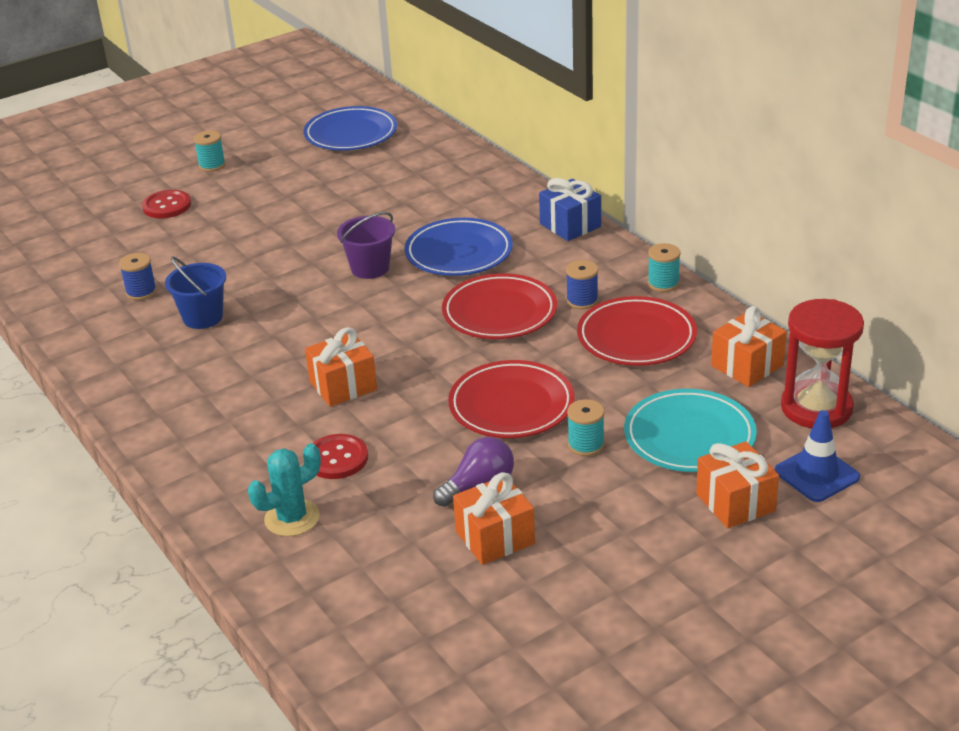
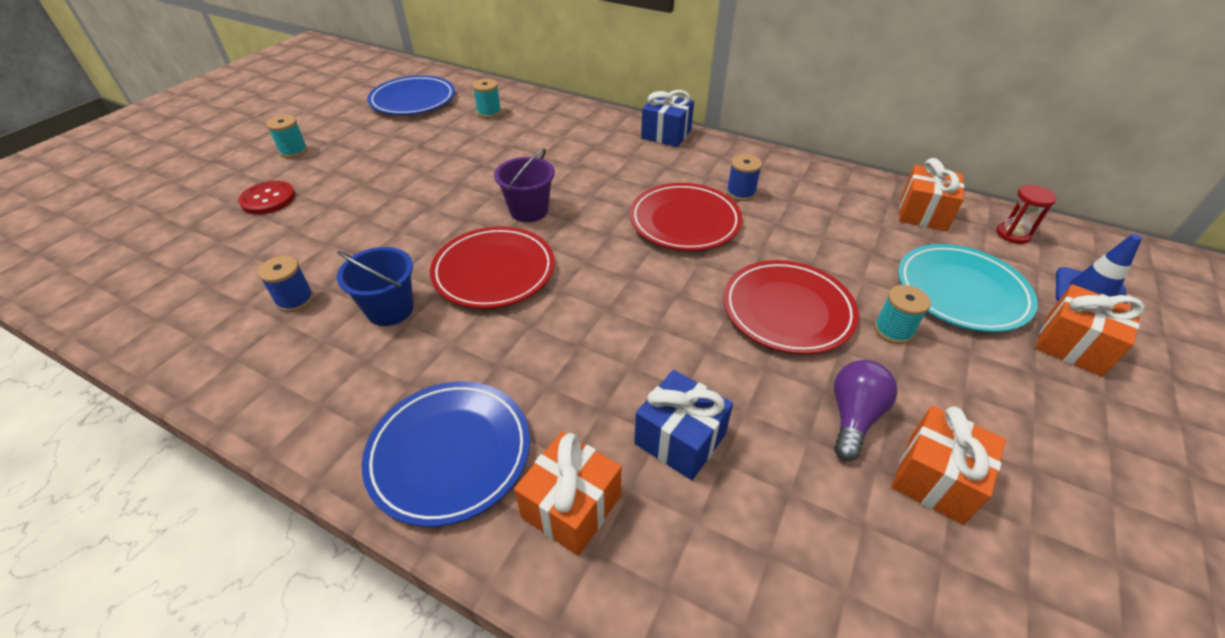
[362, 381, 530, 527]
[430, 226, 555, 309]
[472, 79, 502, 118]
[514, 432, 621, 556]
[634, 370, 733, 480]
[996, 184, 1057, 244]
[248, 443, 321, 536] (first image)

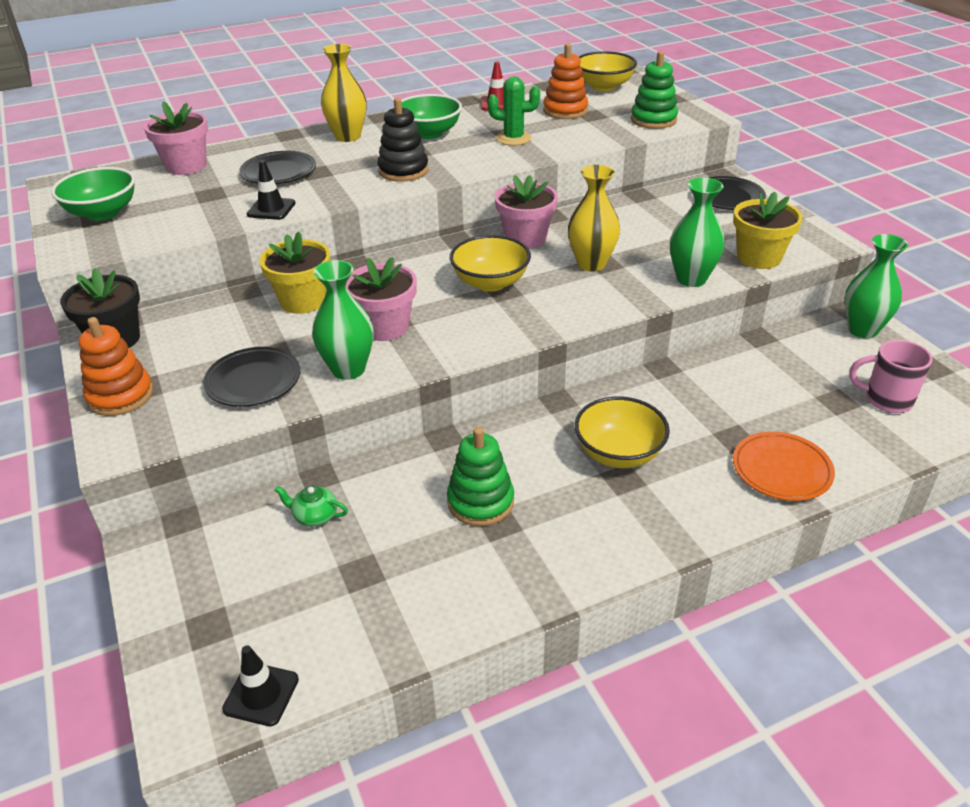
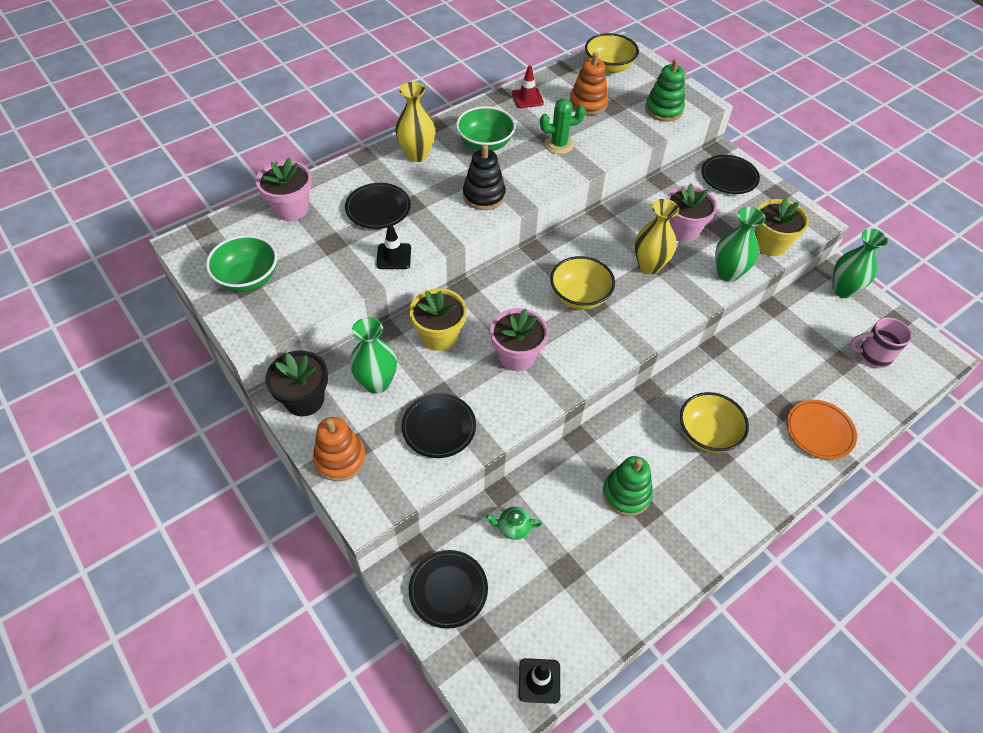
[350, 317, 397, 394]
[409, 550, 488, 629]
[666, 183, 717, 242]

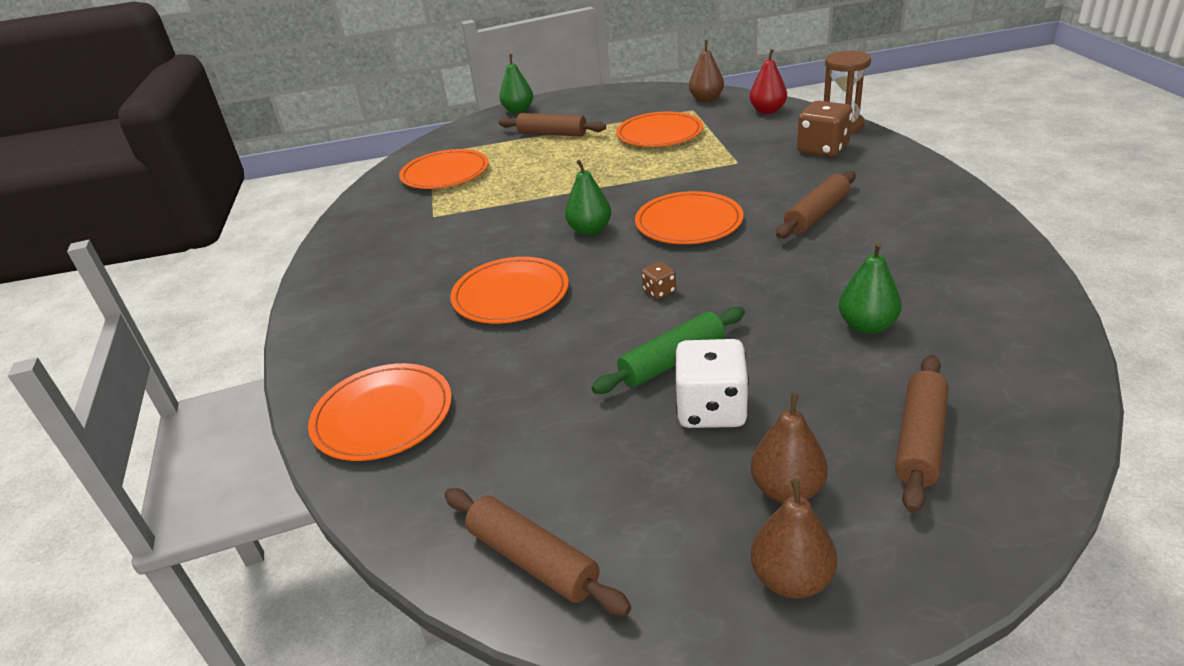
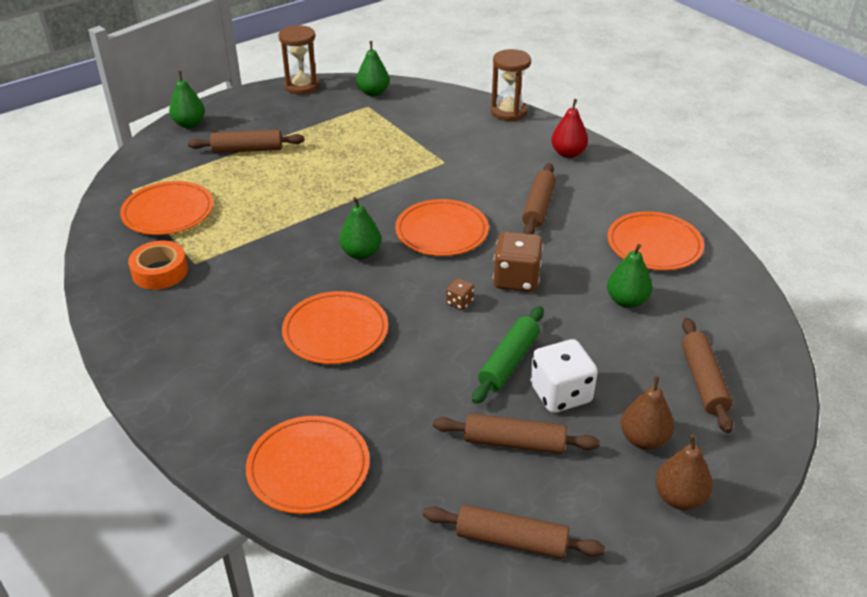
[128, 240, 188, 290]
[278, 25, 320, 95]
[356, 41, 389, 96]
[433, 413, 600, 454]
[493, 232, 543, 292]
[551, 99, 588, 158]
[607, 211, 704, 270]

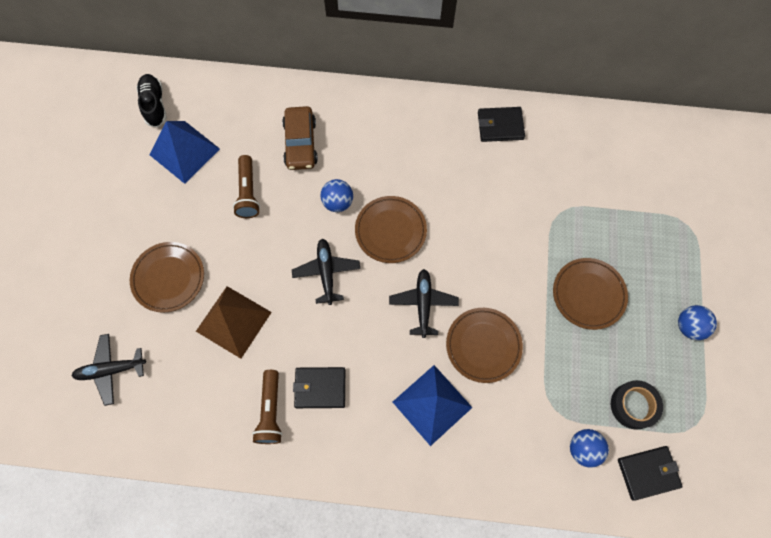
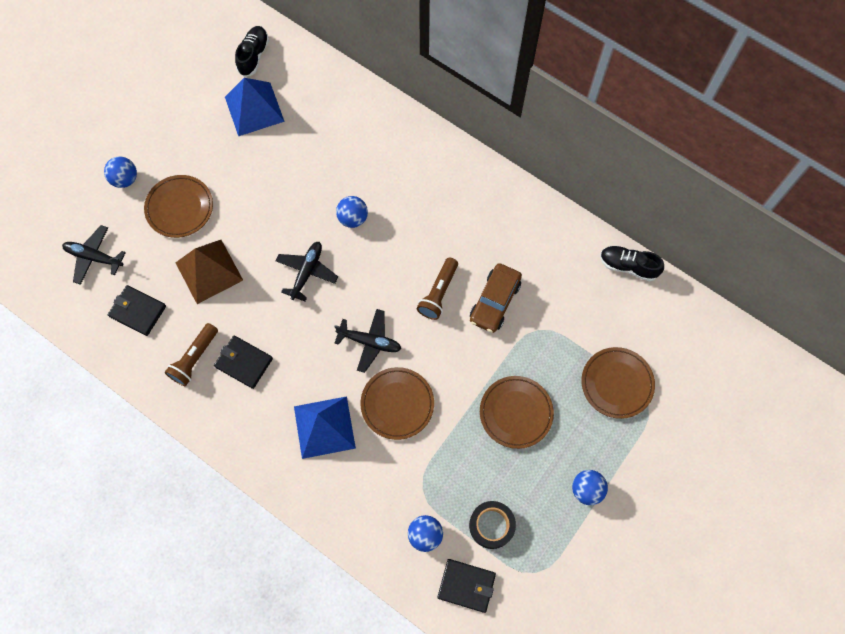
[104, 156, 137, 188]
[108, 285, 166, 336]
[334, 309, 401, 373]
[417, 257, 458, 320]
[470, 263, 522, 333]
[582, 347, 655, 419]
[600, 246, 664, 281]

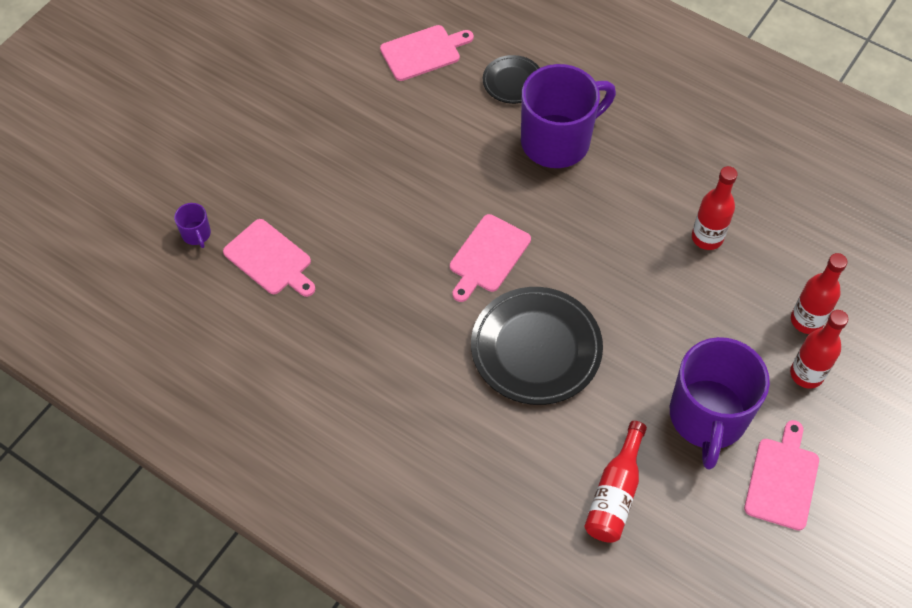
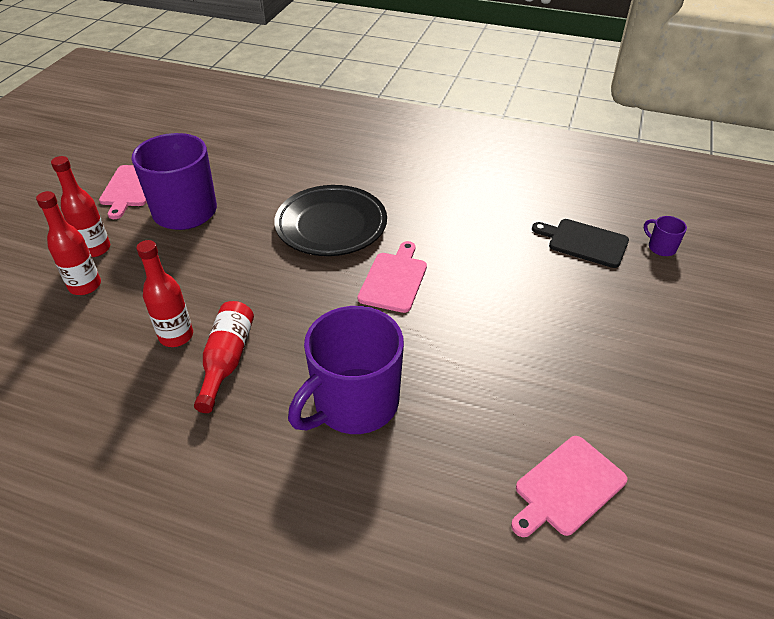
[194, 301, 254, 413]
[532, 219, 629, 268]
[483, 55, 540, 104] (first image)

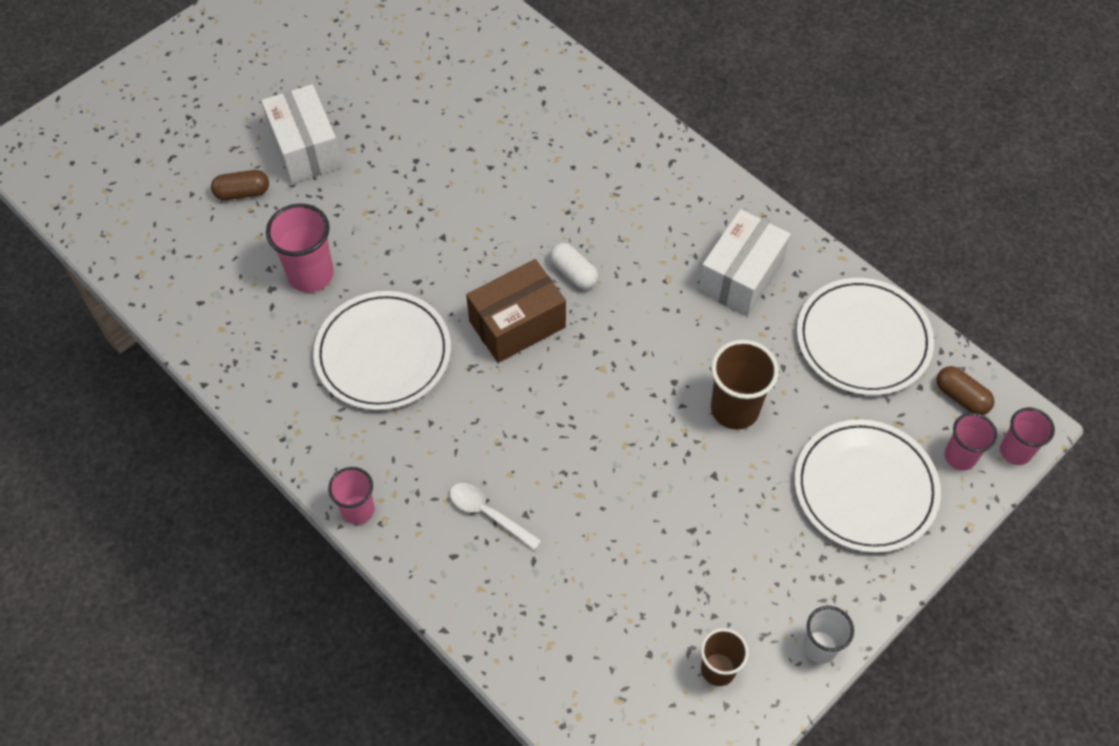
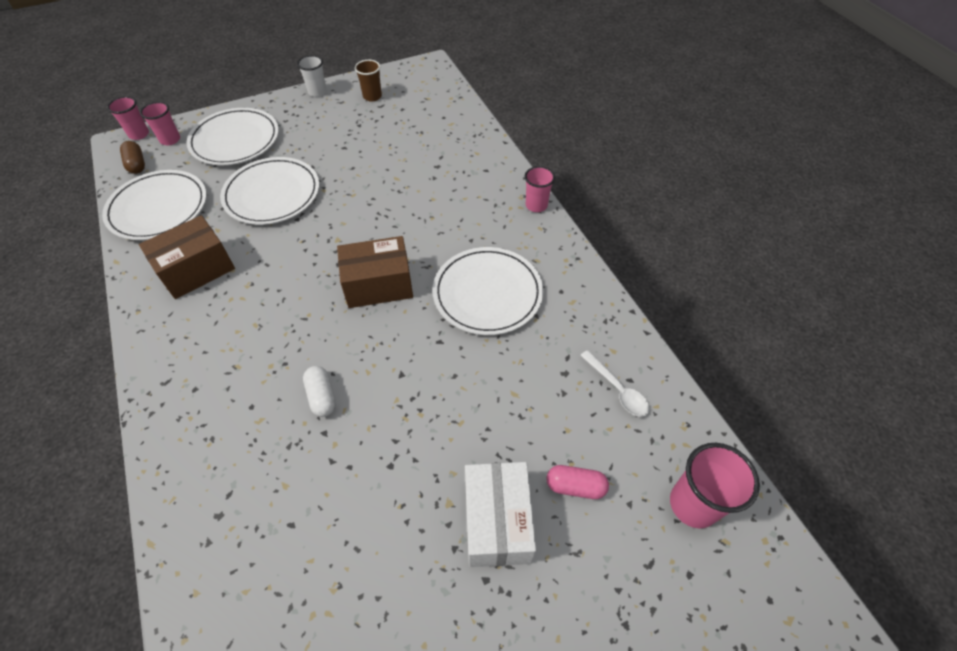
[139, 215, 235, 299]
[220, 157, 319, 225]
[303, 366, 336, 417]
[547, 465, 609, 499]
[580, 350, 649, 417]
[670, 443, 760, 528]

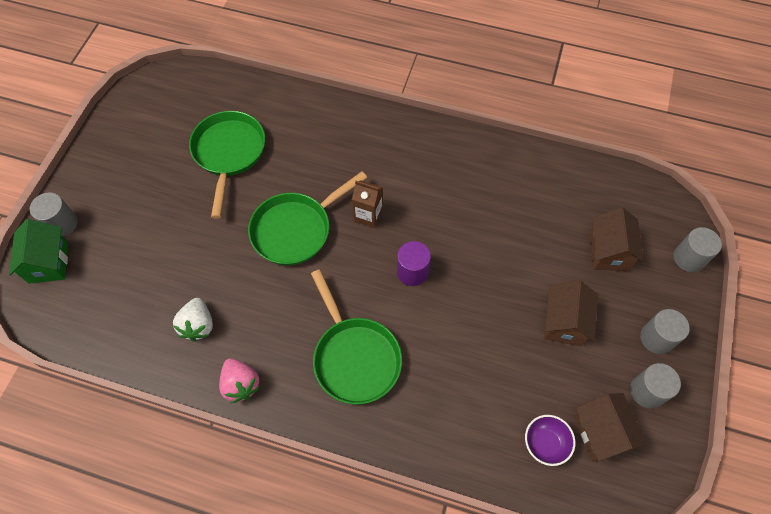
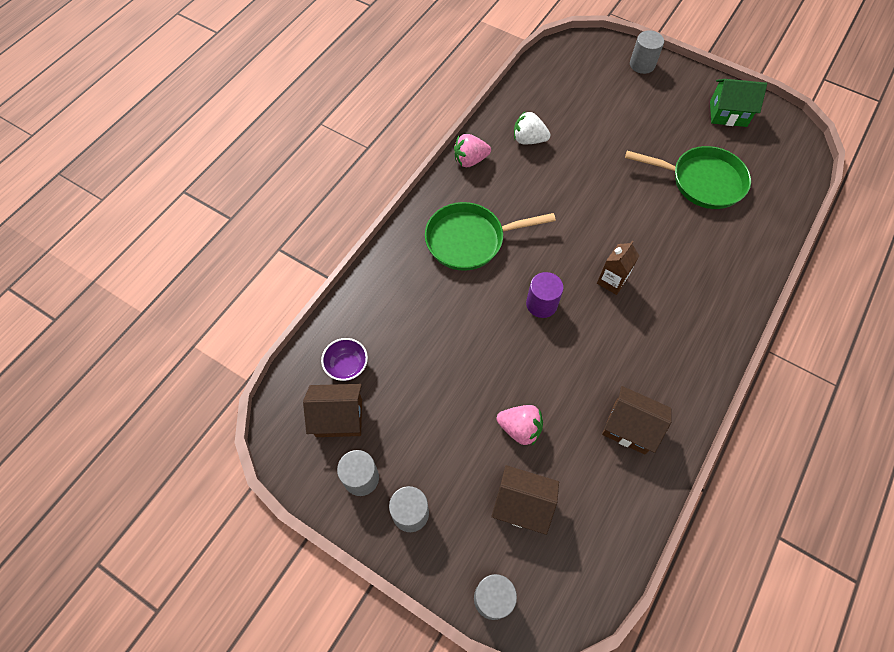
[497, 405, 543, 445]
[602, 386, 671, 454]
[710, 79, 767, 127]
[248, 171, 367, 266] (first image)

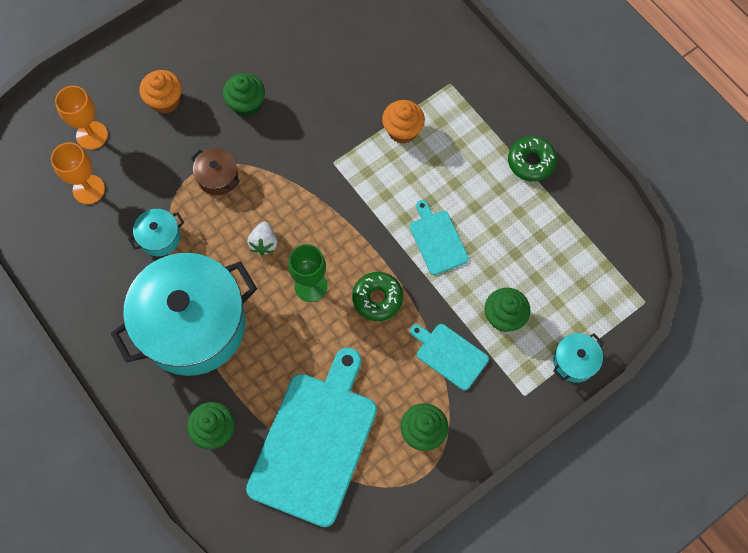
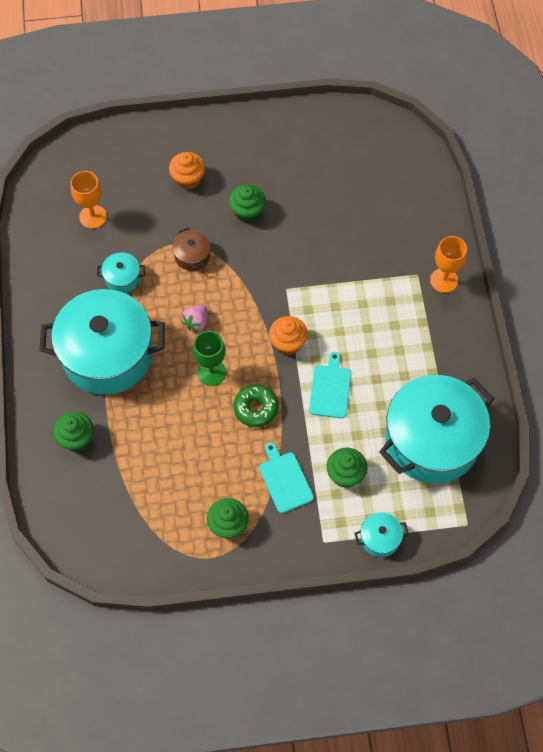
[181, 305, 208, 332]
[269, 316, 308, 355]
[379, 375, 494, 483]
[430, 236, 467, 293]
[246, 347, 377, 527] (first image)
[508, 136, 557, 182] (first image)

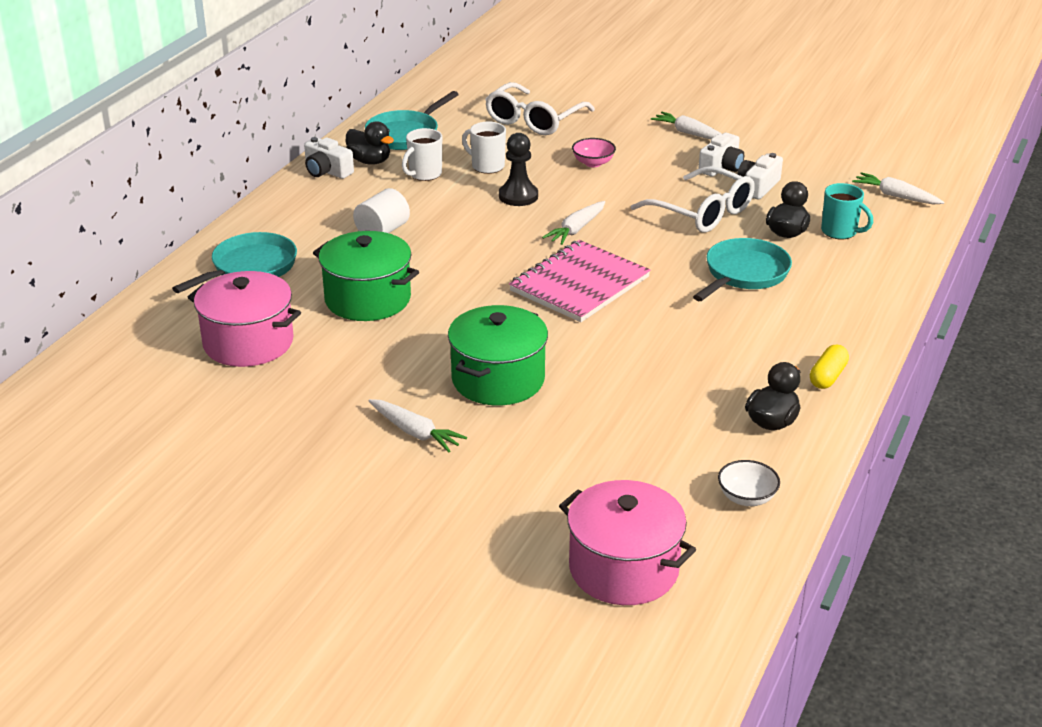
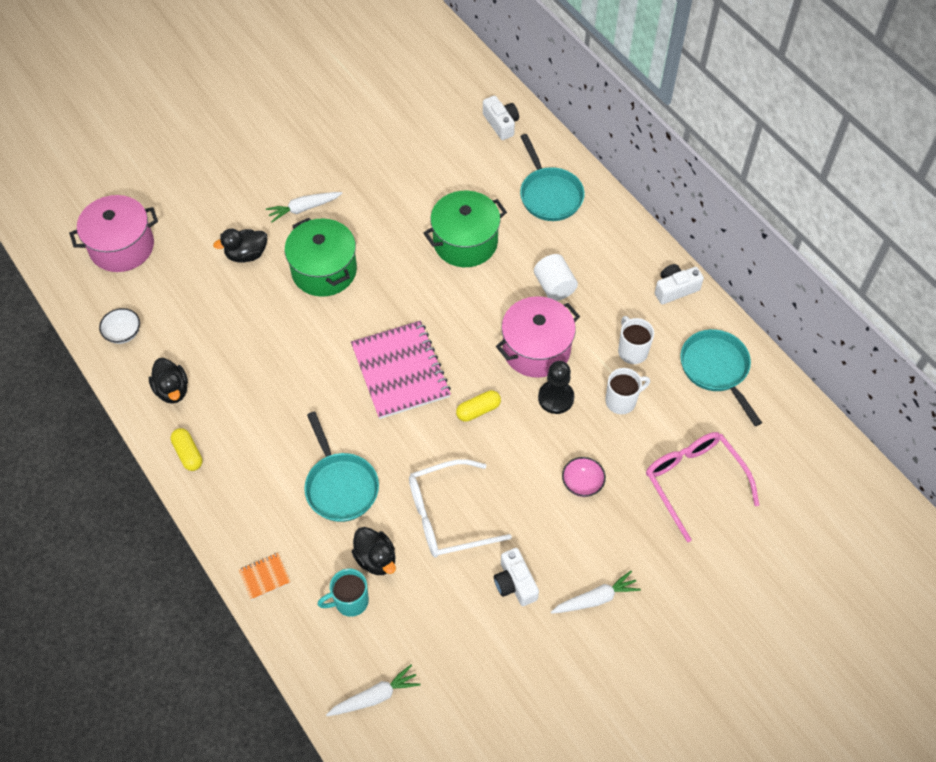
[213, 229, 267, 262]
[239, 553, 291, 600]
[456, 390, 501, 422]
[483, 96, 519, 140]
[496, 296, 580, 378]
[646, 432, 759, 542]

